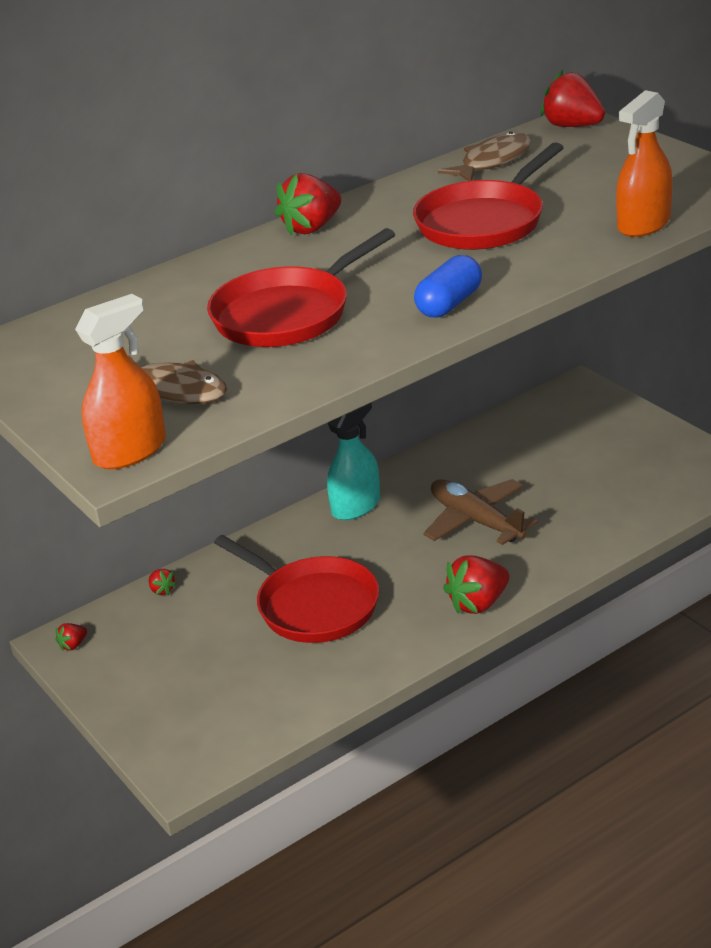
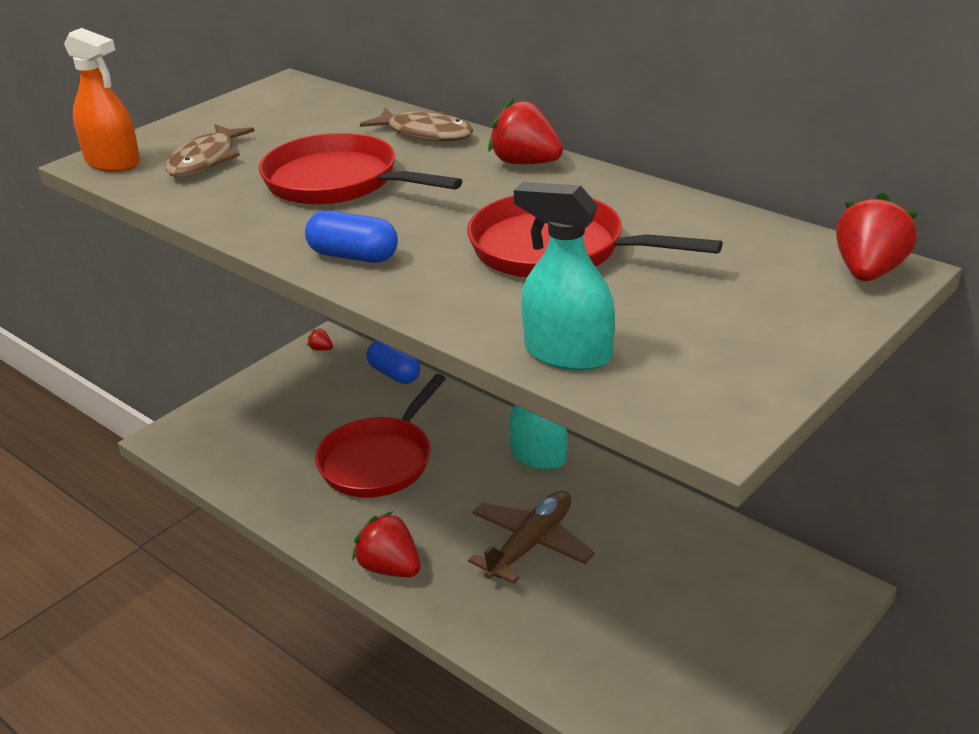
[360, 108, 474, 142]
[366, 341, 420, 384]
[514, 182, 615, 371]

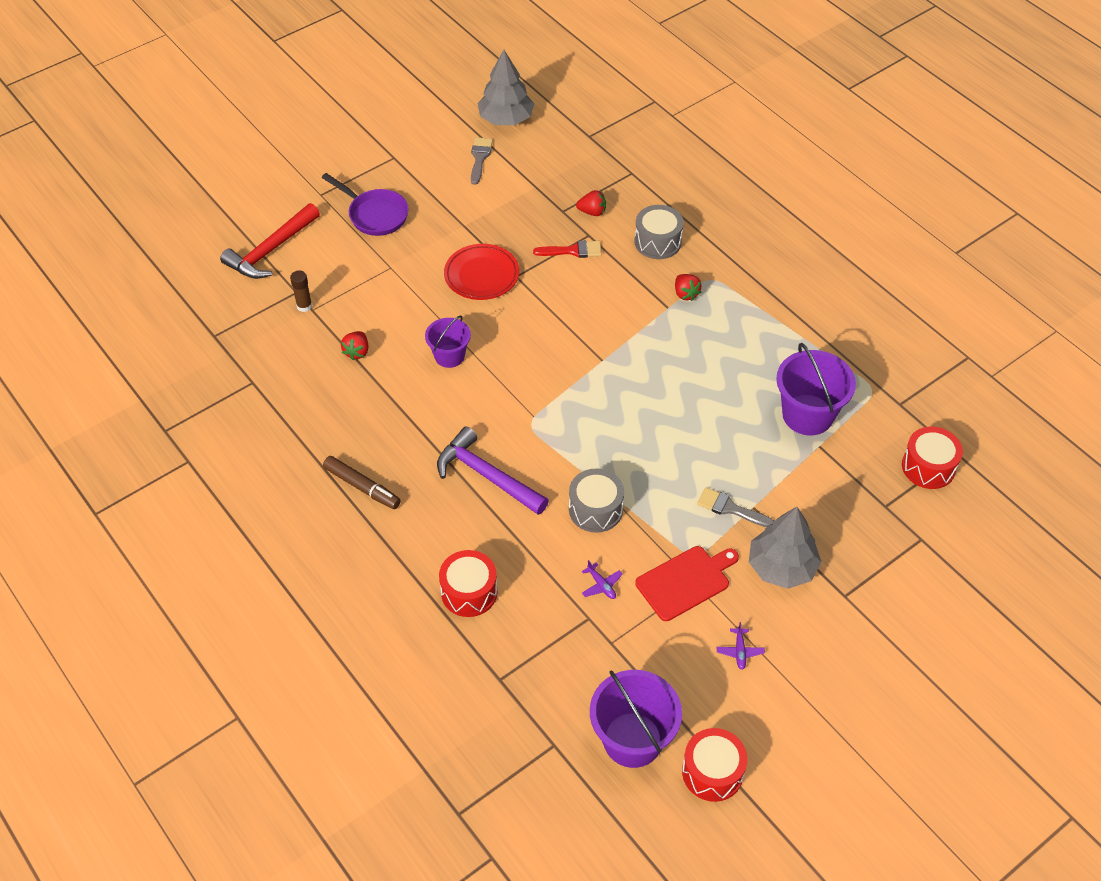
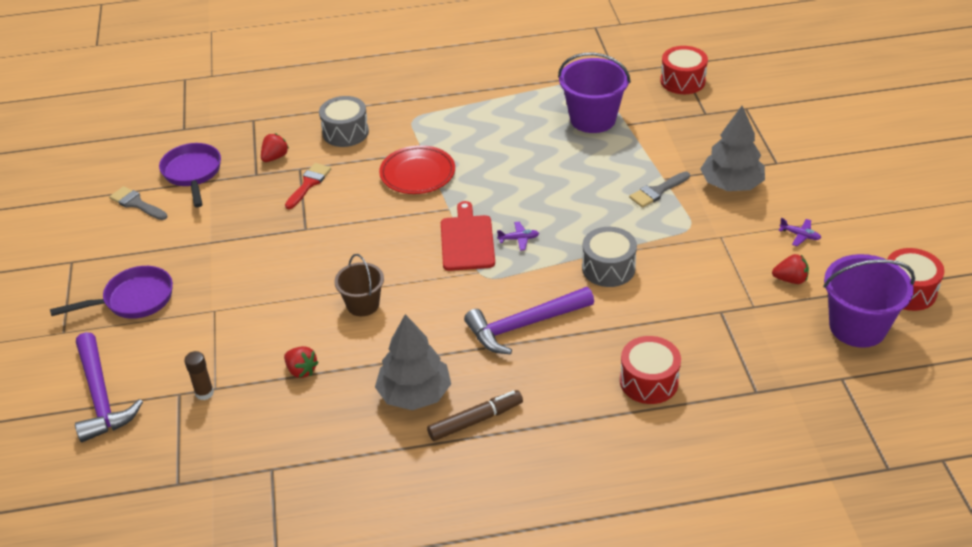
[75, 332, 143, 442]
[159, 143, 221, 207]
[334, 254, 384, 316]
[375, 314, 451, 410]
[379, 145, 455, 194]
[441, 201, 495, 271]
[497, 222, 539, 251]
[772, 254, 809, 284]

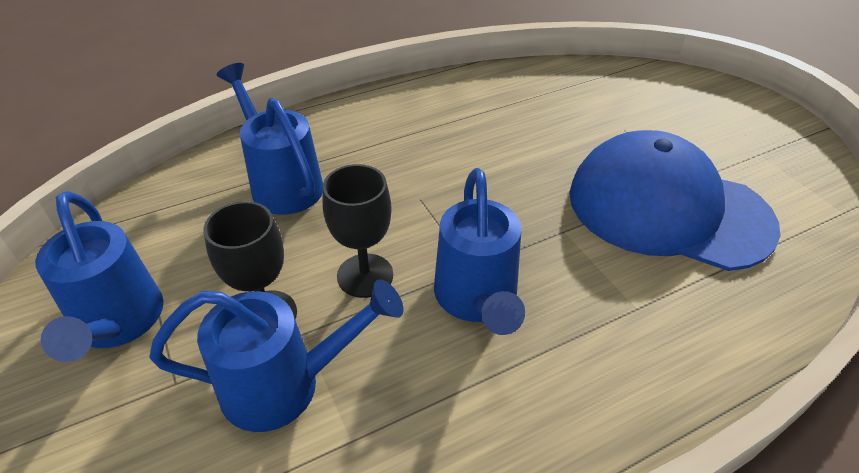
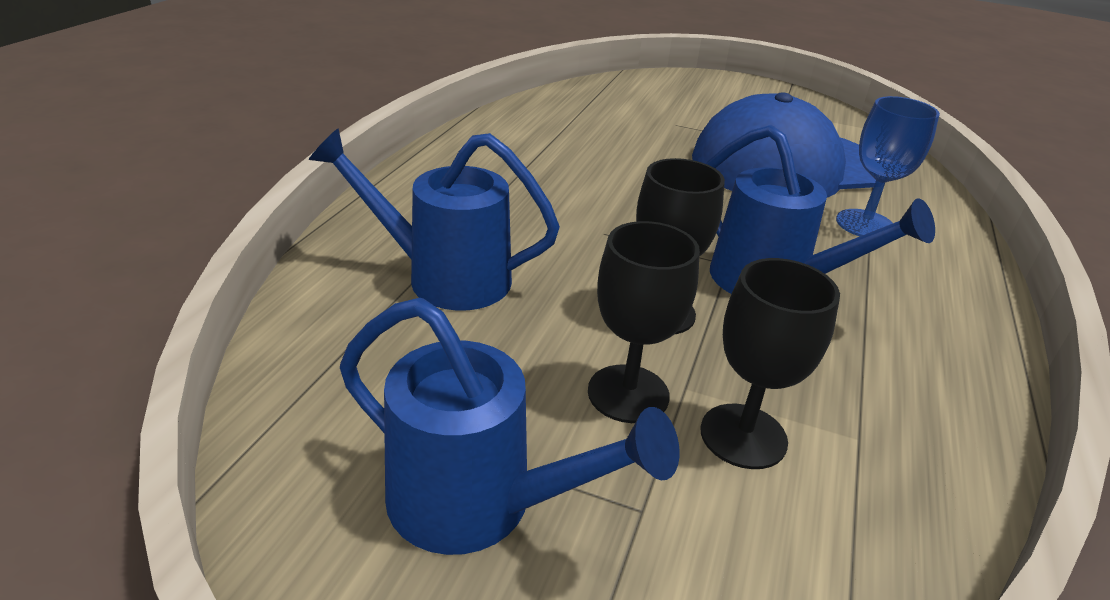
[700, 258, 840, 469]
[836, 96, 940, 236]

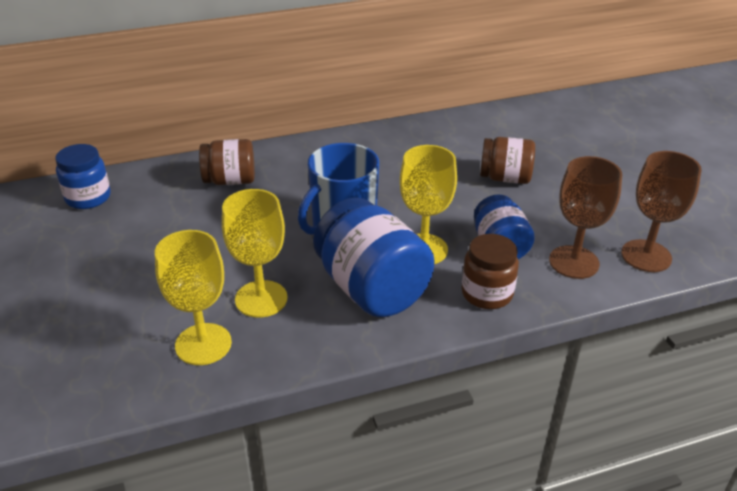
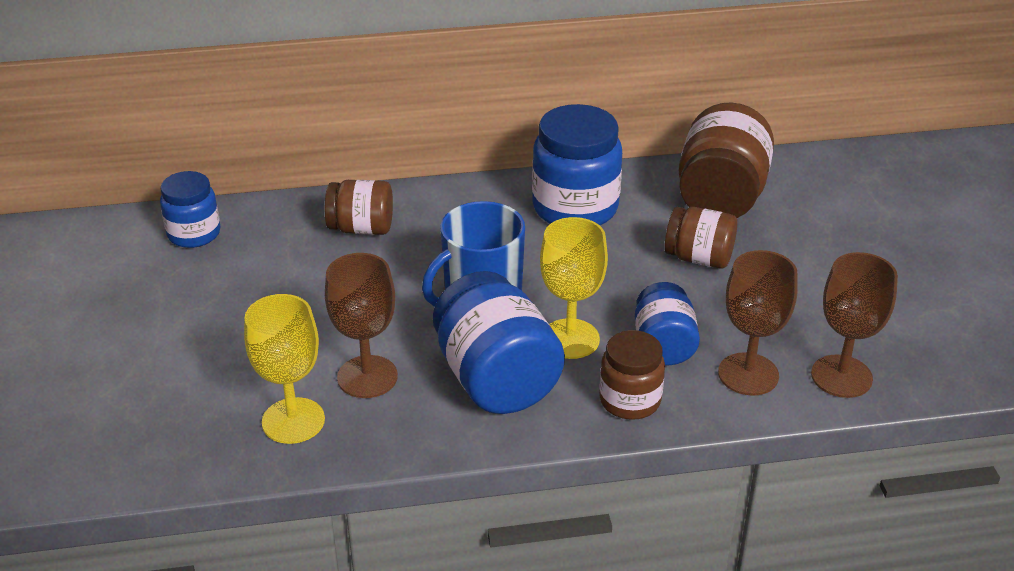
[325, 253, 398, 398]
[532, 104, 622, 225]
[679, 103, 774, 218]

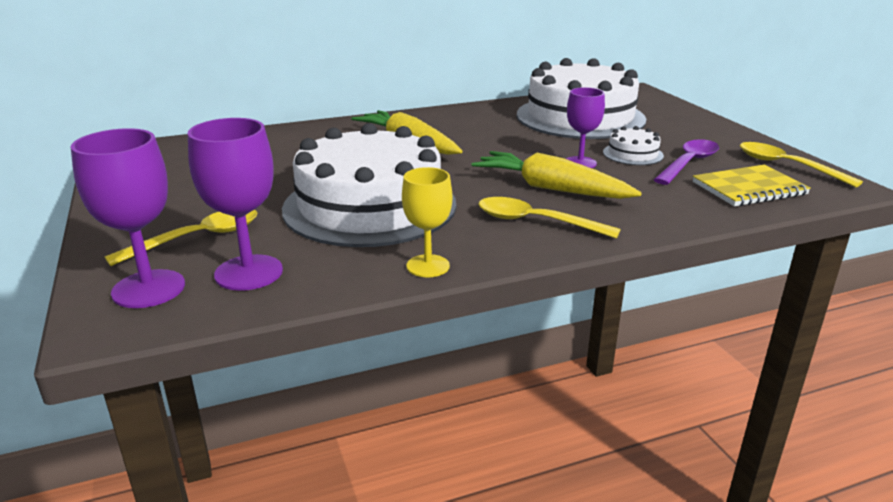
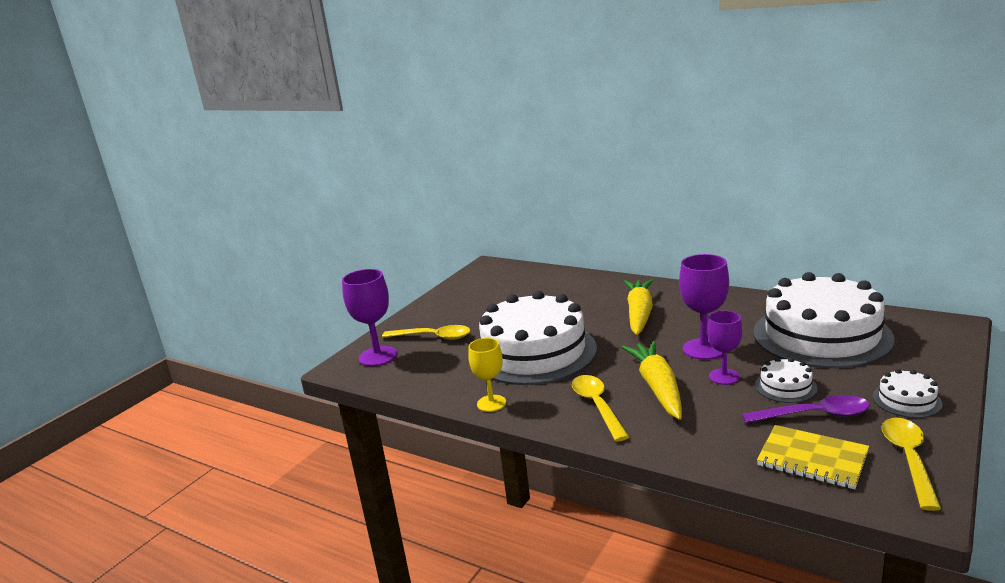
[679, 254, 729, 360]
[873, 369, 943, 418]

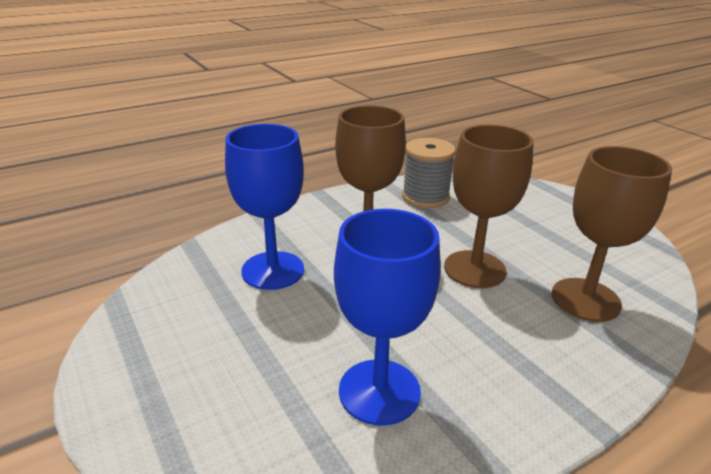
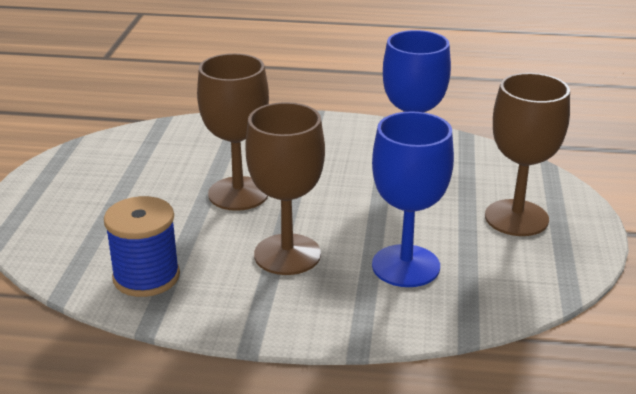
[104, 196, 180, 297]
[485, 73, 570, 236]

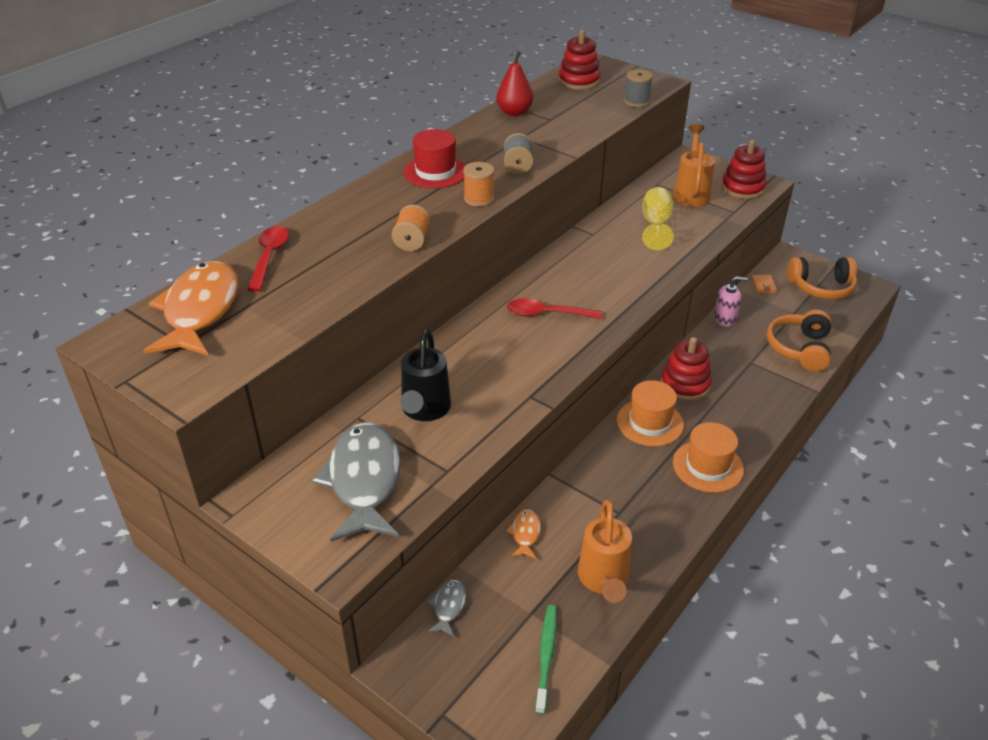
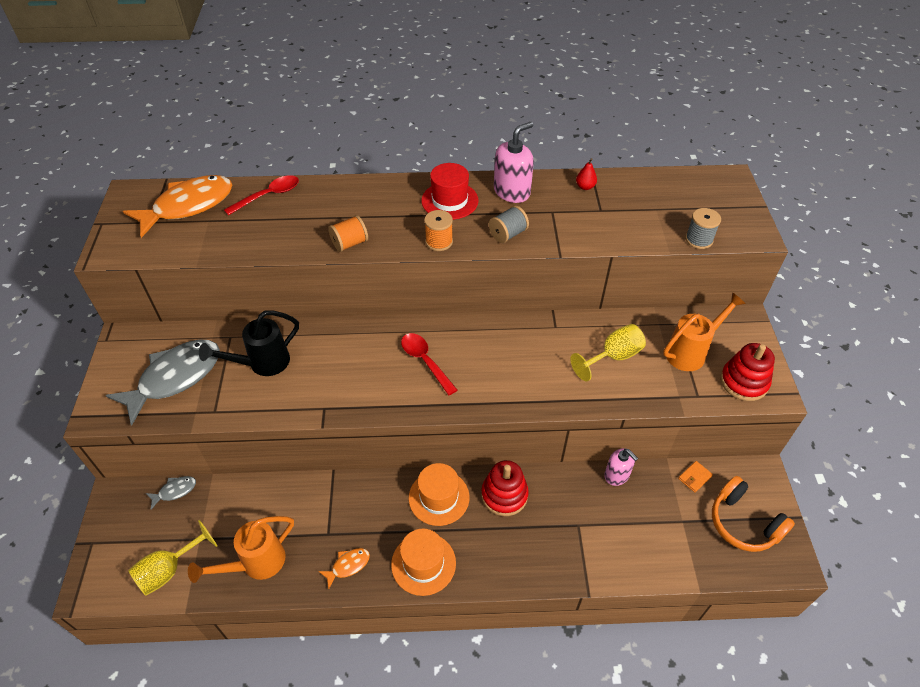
[128, 520, 217, 596]
[318, 548, 370, 589]
[494, 122, 534, 203]
[576, 158, 597, 190]
[558, 30, 601, 90] (first image)
[767, 310, 831, 372] (first image)

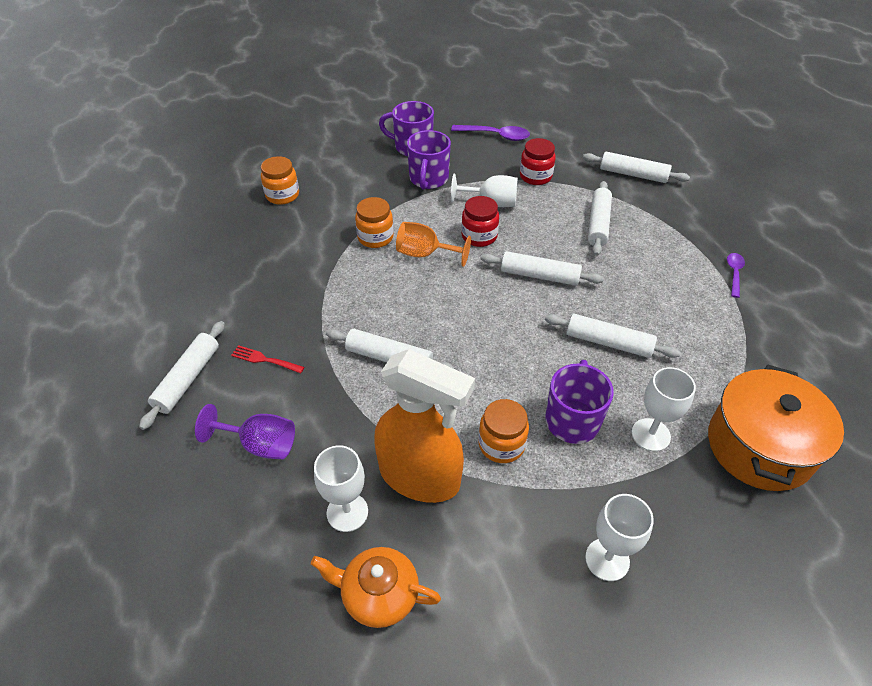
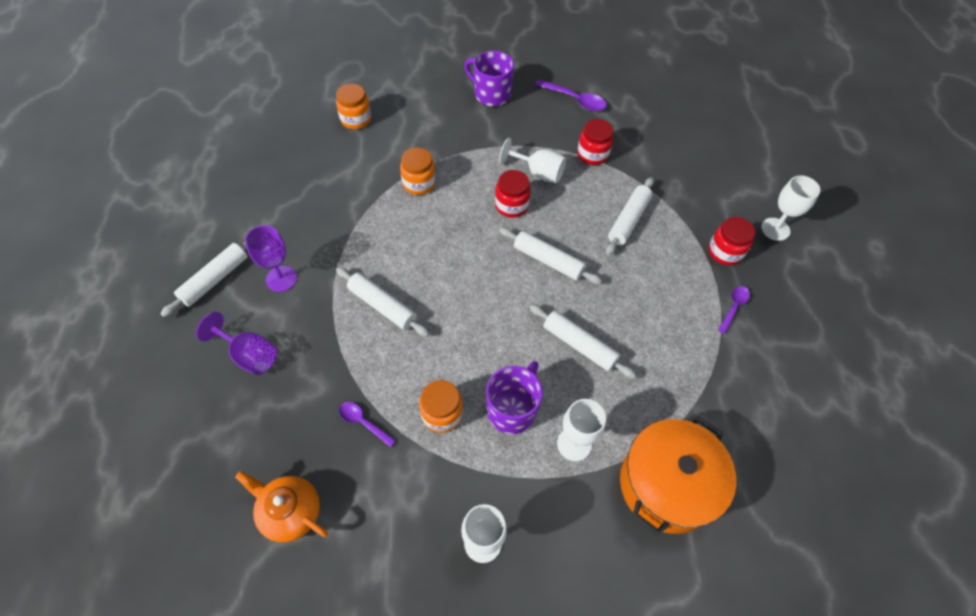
[245, 225, 297, 292]
[339, 402, 396, 447]
[709, 217, 755, 265]
[761, 175, 820, 241]
[396, 222, 471, 267] (first image)
[407, 130, 451, 190] (first image)
[583, 152, 690, 183] (first image)

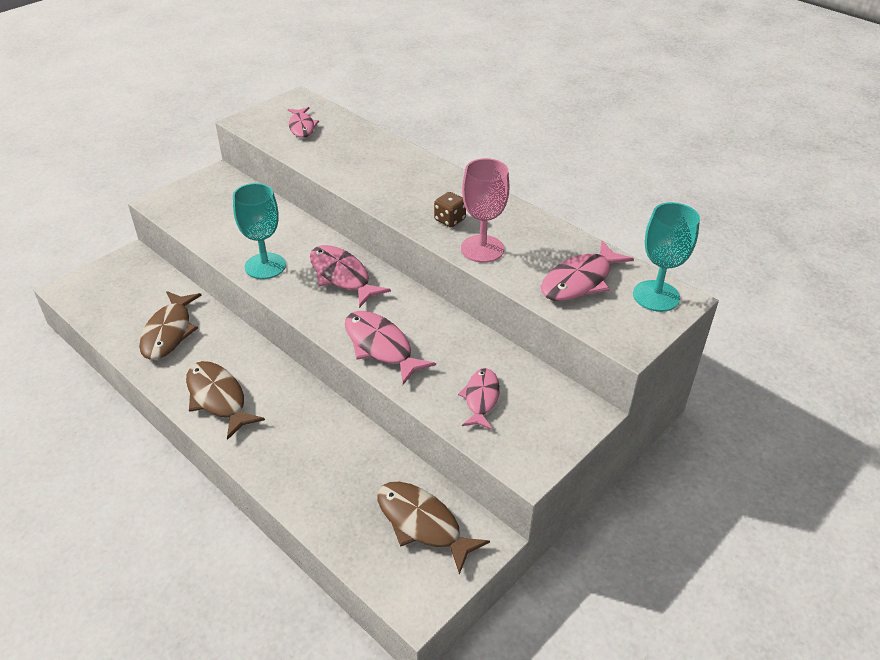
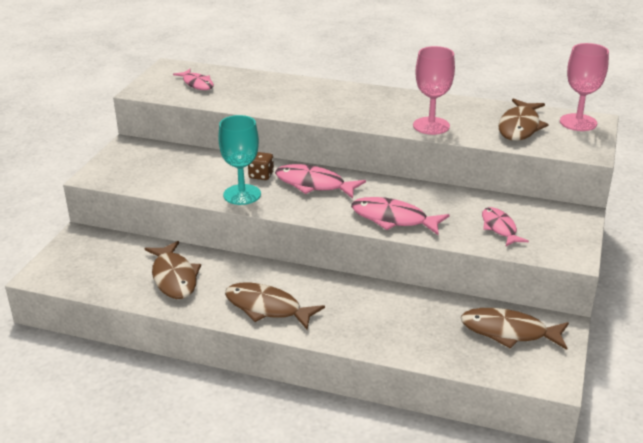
[248, 152, 274, 180]
[498, 98, 549, 141]
[560, 43, 609, 131]

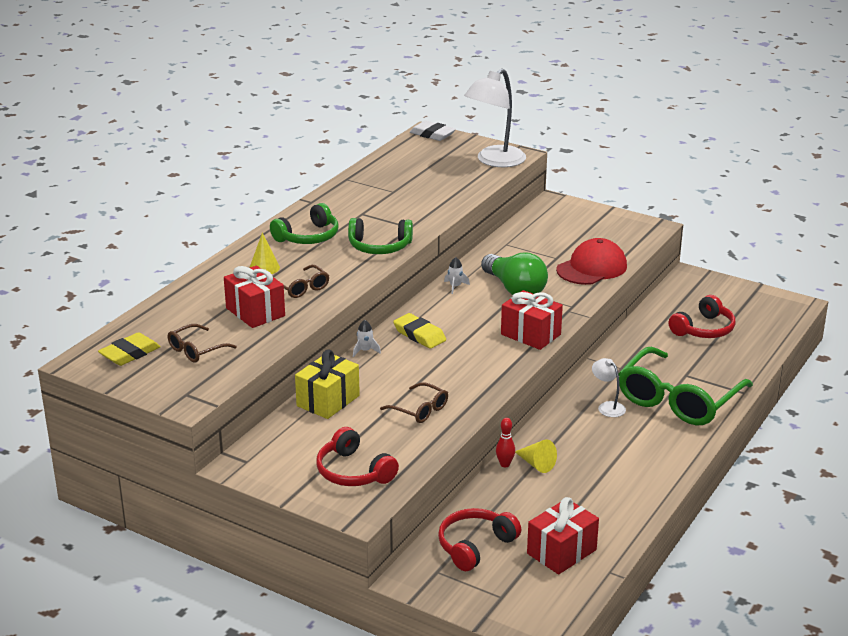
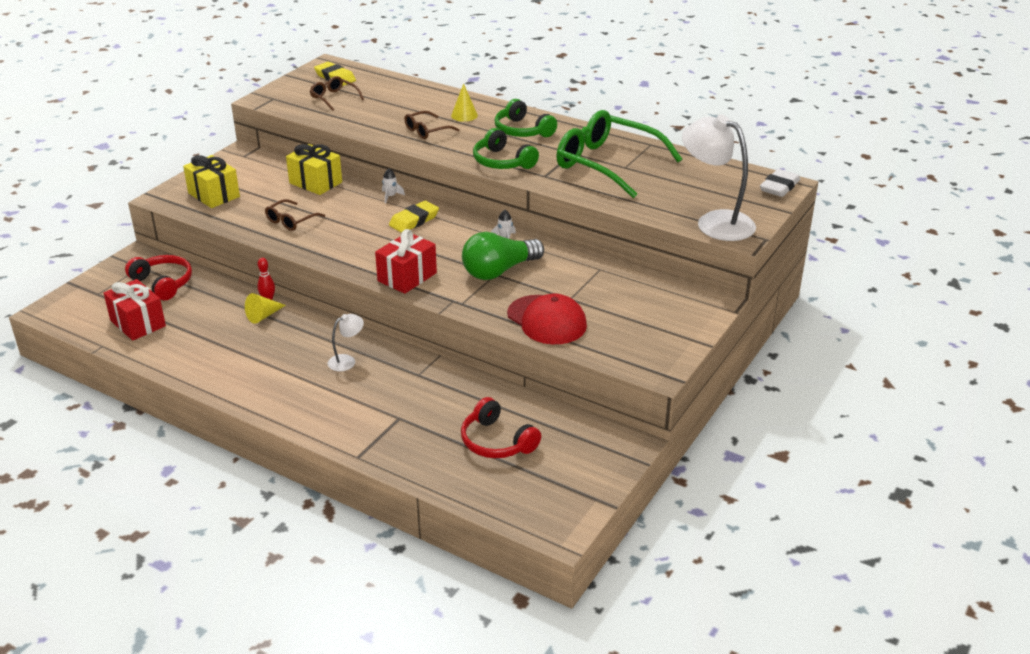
[183, 155, 240, 208]
[473, 128, 539, 169]
[556, 110, 682, 198]
[224, 266, 285, 328] (first image)

